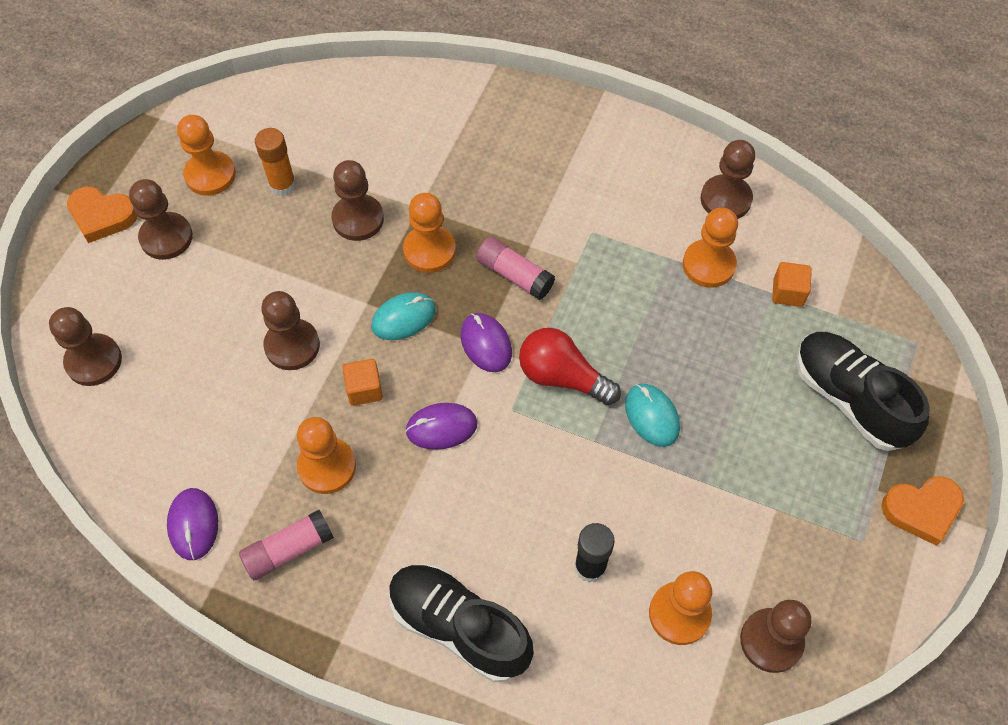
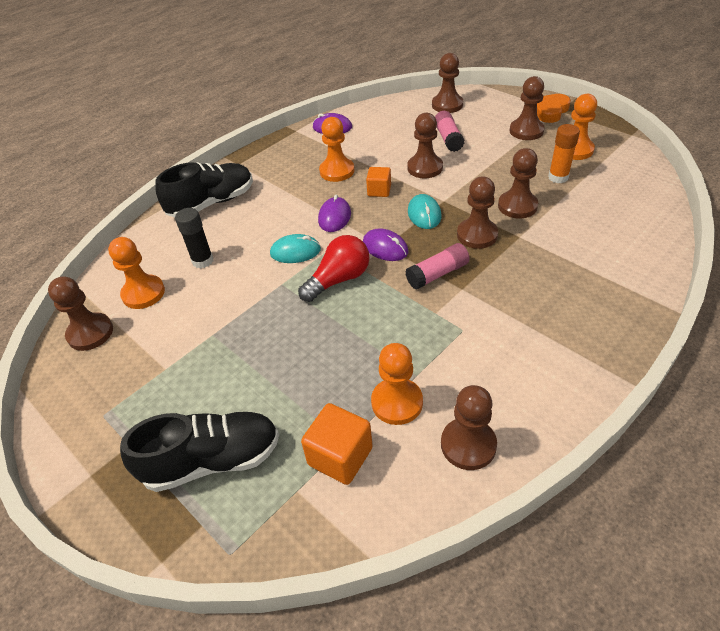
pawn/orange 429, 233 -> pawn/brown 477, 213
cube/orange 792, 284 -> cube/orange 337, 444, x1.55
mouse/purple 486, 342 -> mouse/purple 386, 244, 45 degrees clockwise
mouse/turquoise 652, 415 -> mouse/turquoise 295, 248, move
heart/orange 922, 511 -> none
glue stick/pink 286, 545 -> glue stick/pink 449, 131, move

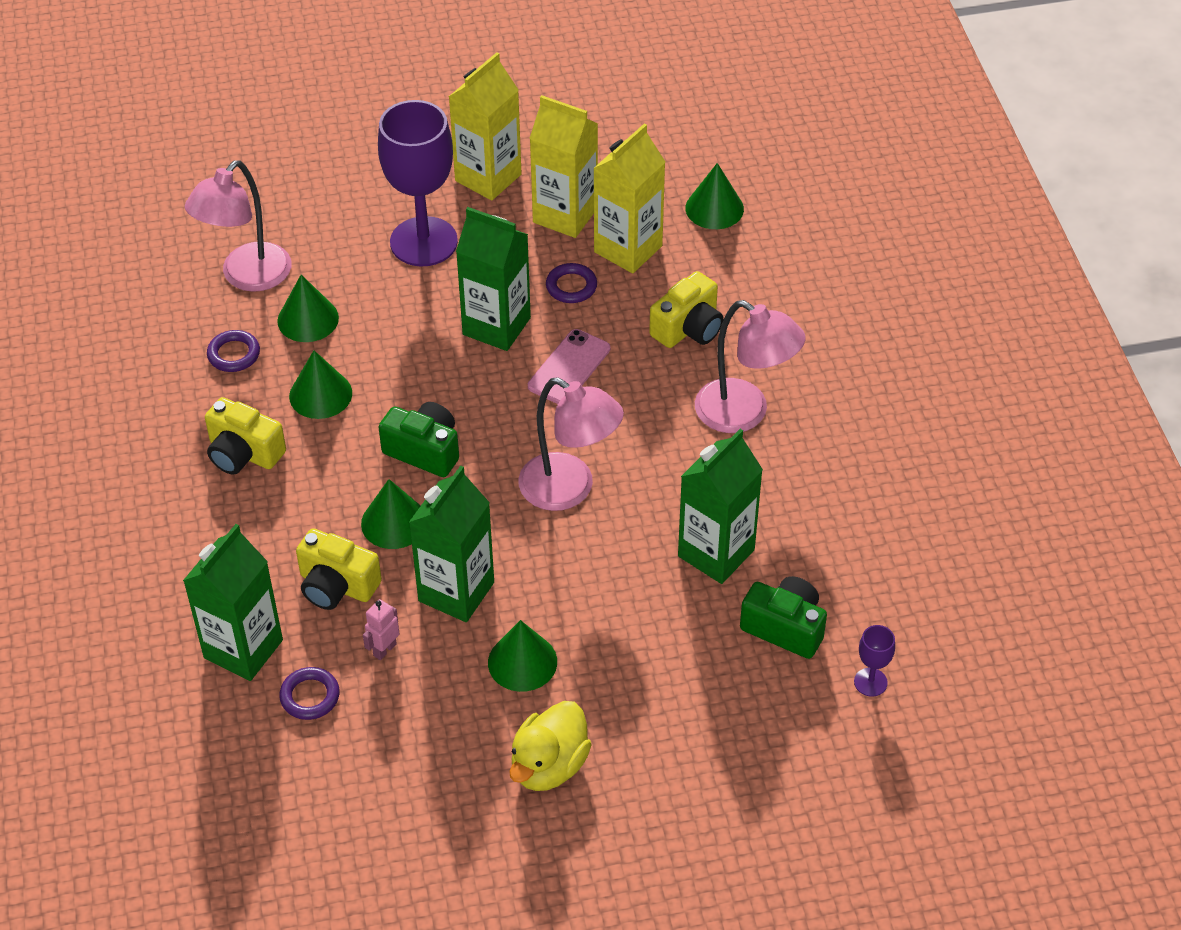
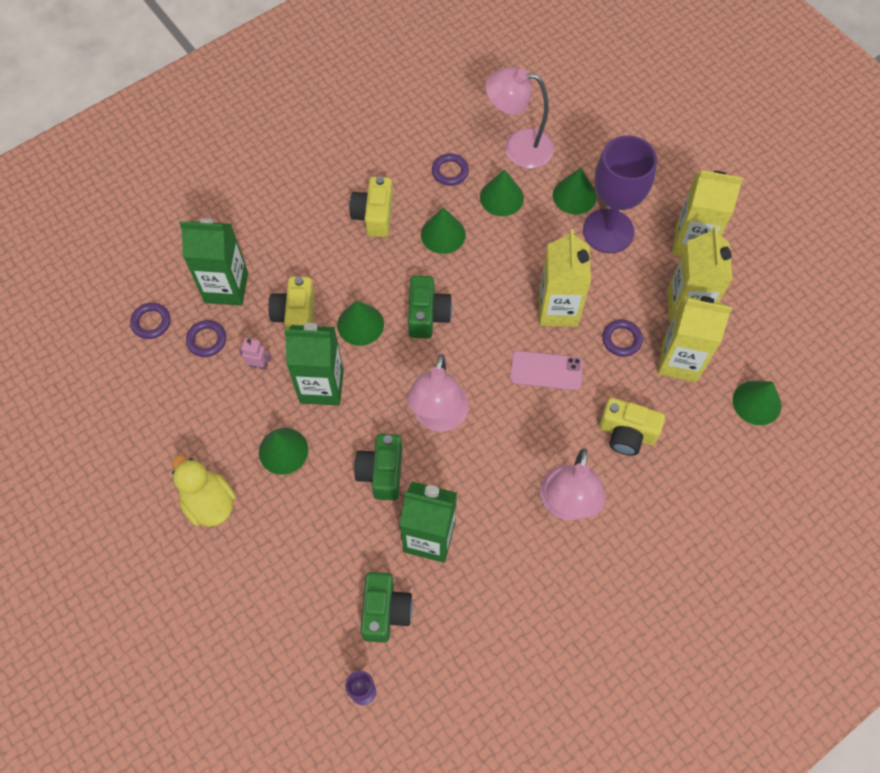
carton/green 493, 279 -> carton/yellow 565, 278
duck/yellow 550, 746 -> duck/yellow 204, 491, 45 degrees clockwise
none -> cone/green 575, 191
none -> ring/purple 150, 321
none -> camera/green 378, 467

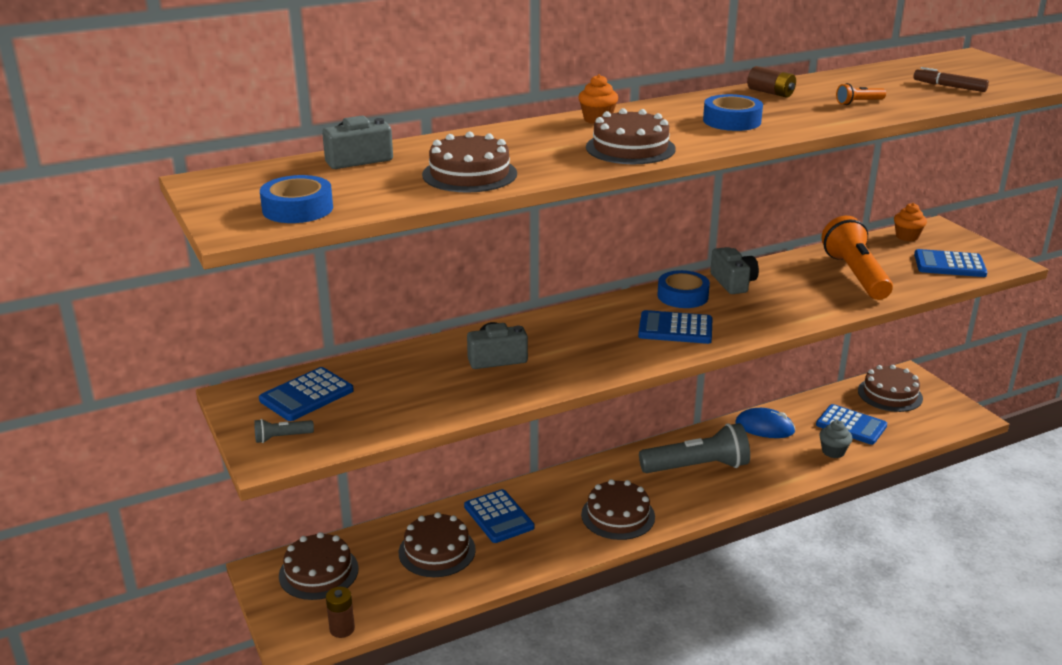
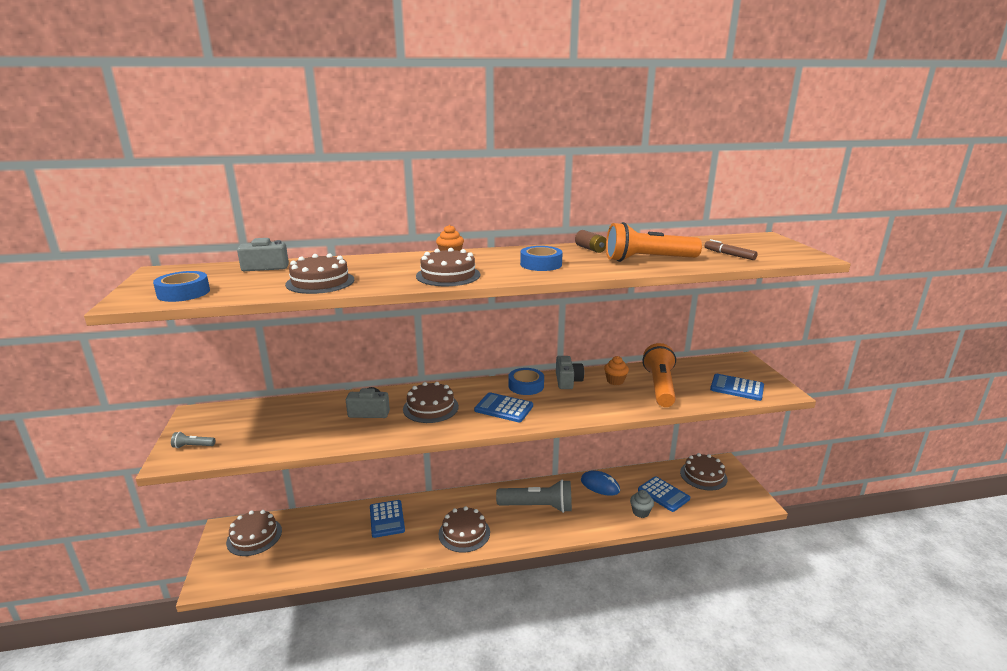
flashlight/orange 861, 94 -> flashlight/orange 654, 242, x2.46
cupcake/orange 910, 222 -> cupcake/orange 616, 370, move
calculator/blue 306, 394 -> none
cake/brown 437, 544 -> cake/brown 431, 402, move
battery/brown 340, 612 -> none

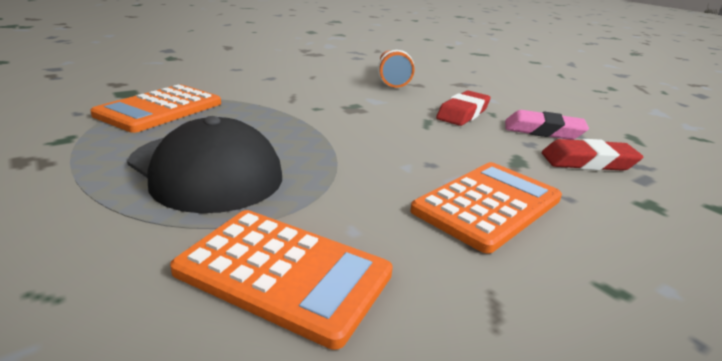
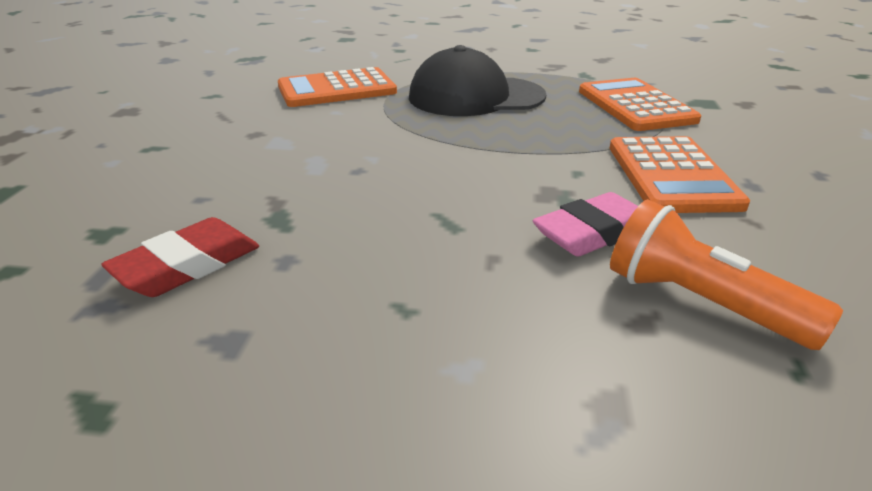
eraser/red 463, 108 -> none
eraser/pink 547, 125 -> eraser/pink 585, 224, move
calculator/orange 486, 208 -> calculator/orange 680, 174, move

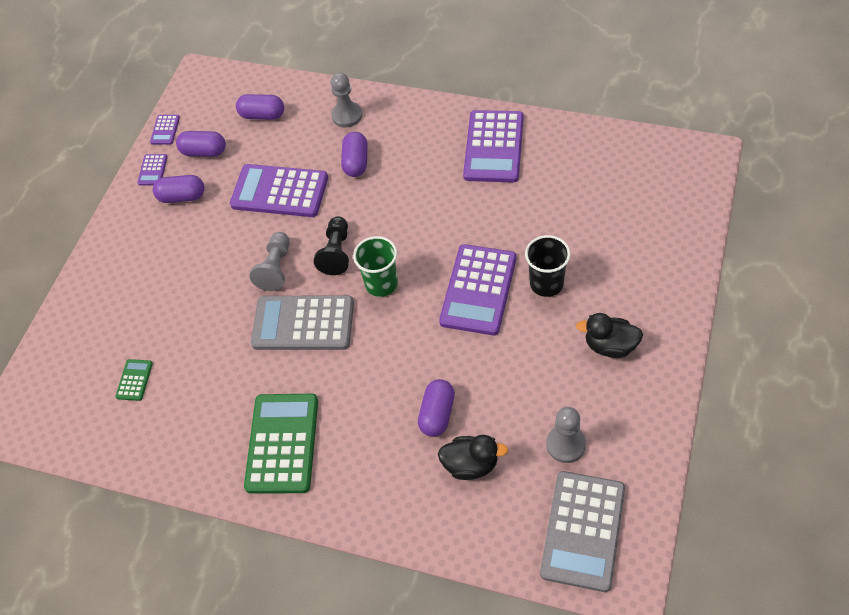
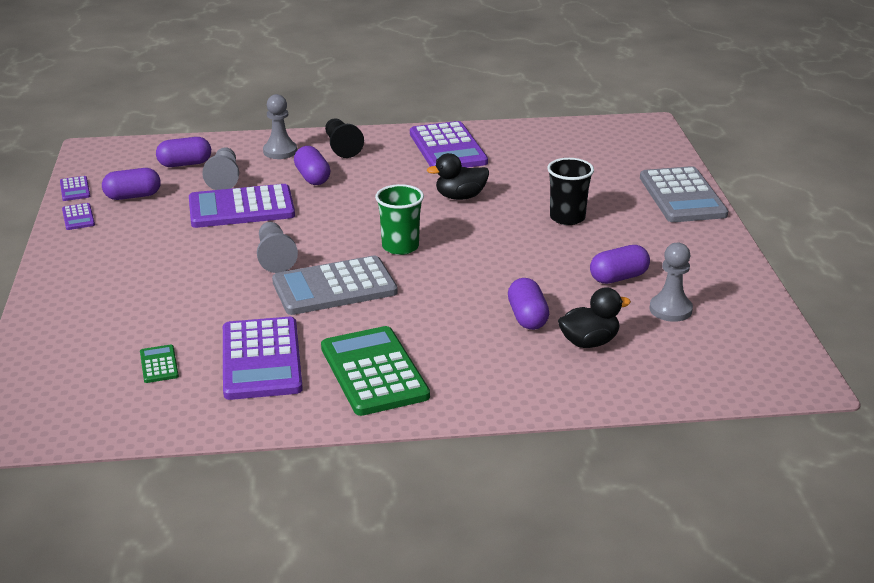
capsule/purple 179, 189 -> capsule/purple 620, 264, move
pawn/black 331, 245 -> pawn/black 344, 138, move
calculator/purple 477, 289 -> calculator/purple 263, 358, move
duck/black 609, 335 -> duck/black 458, 176, move
calculator/grey 582, 531 -> calculator/grey 684, 194, move
none -> pawn/grey 220, 168

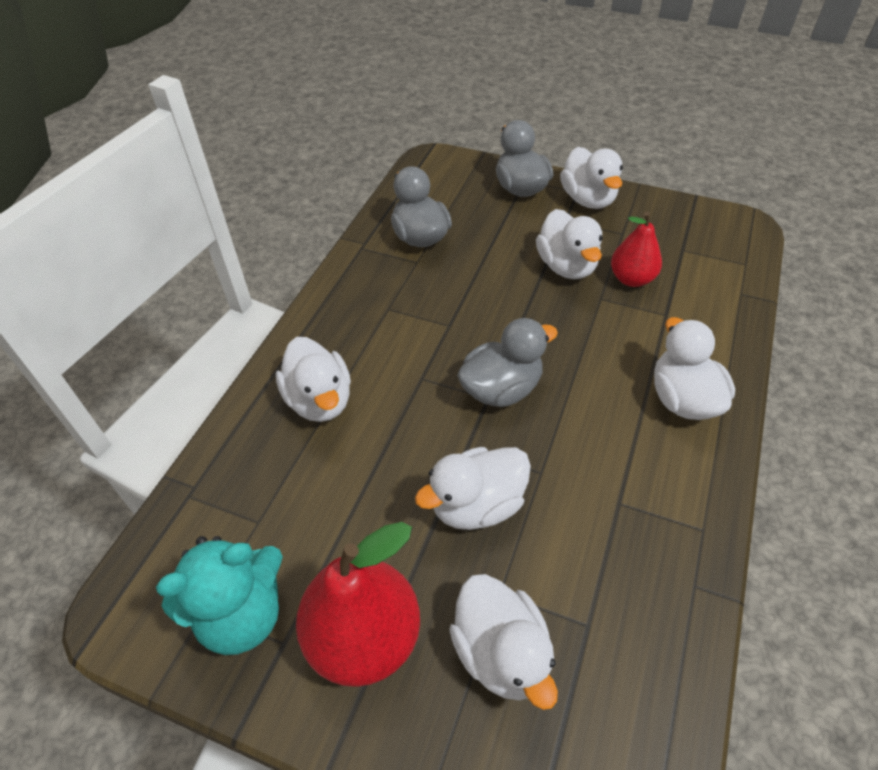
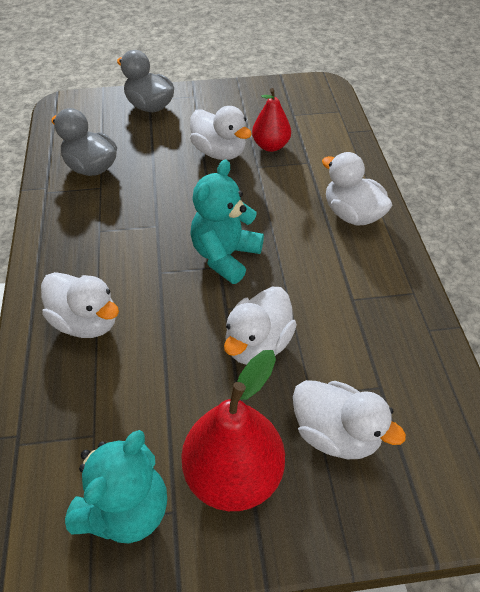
duck/white 591, 178 -> none
duck/grey 507, 362 -> teddy bear/turquoise 227, 221

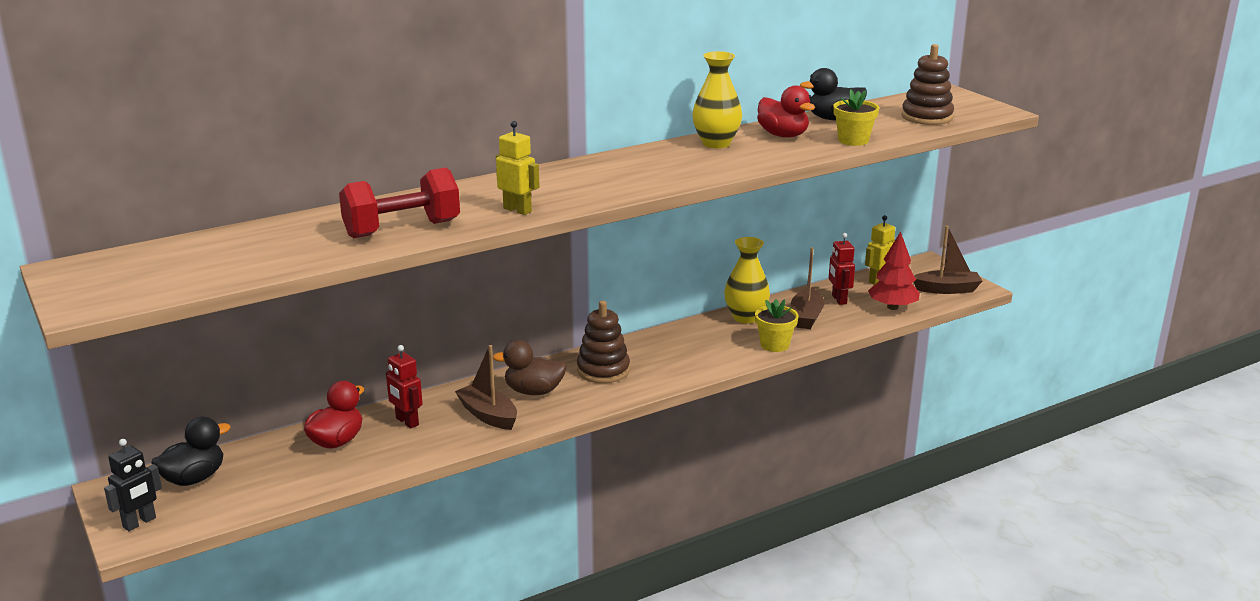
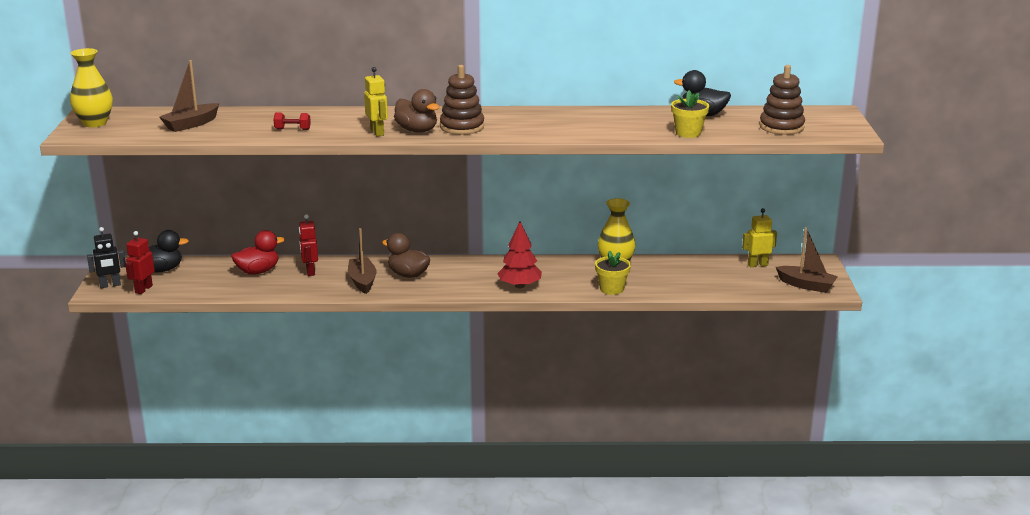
vase/yellow 717, 99 -> vase/yellow 91, 87, move
duck/red 786, 111 -> none
dumbbell/red 399, 202 -> dumbbell/red 292, 121, x0.45
tree/red 894, 270 -> tree/red 519, 255, move
robot/red 842, 269 -> robot/red 140, 262, move
boat/brown 808, 288 -> boat/brown 189, 96, move
stacking toy/brown 603, 342 -> stacking toy/brown 462, 100, move
none -> duck/brown 417, 111

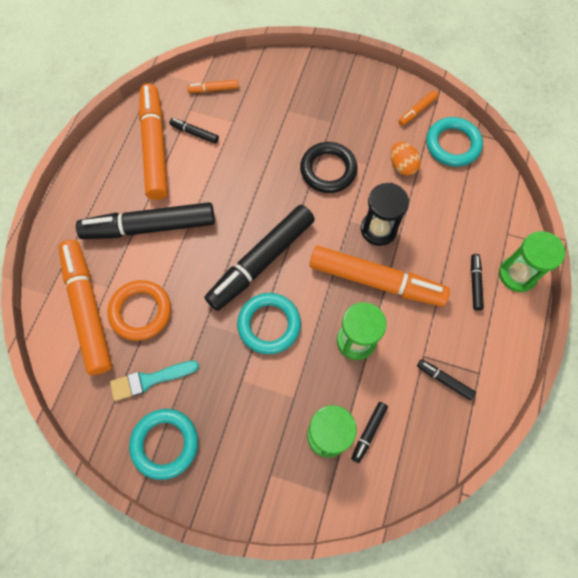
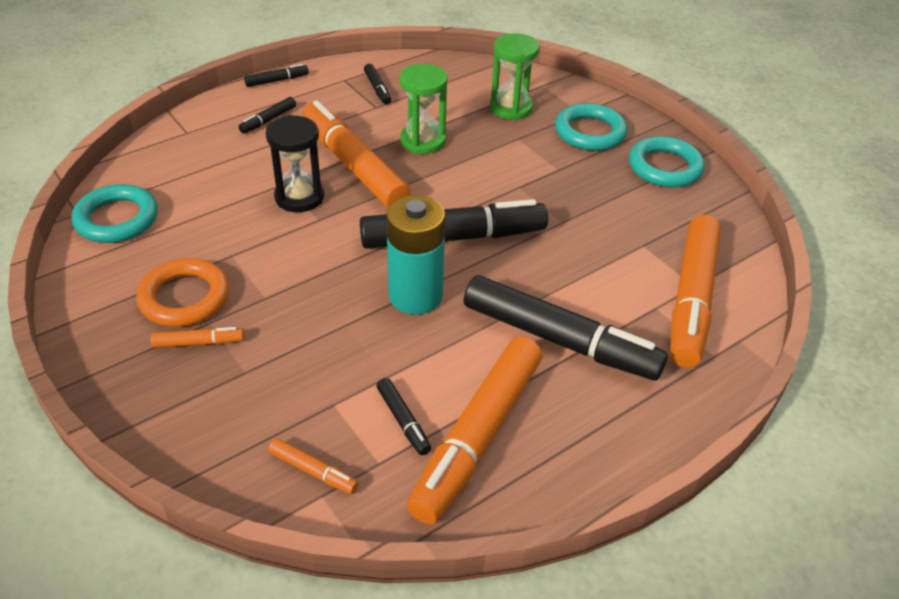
marker/orange 418, 108 -> marker/orange 197, 337, move
ring/black 328, 167 -> none
egg/orange 406, 158 -> none
hourglass/green 532, 261 -> none
ring/orange 139, 310 -> ring/orange 182, 292, move
ring/turquoise 269, 323 -> ring/turquoise 591, 127, move
brush/turquoise 154, 381 -> none
marker/black 369, 432 -> marker/black 276, 75, move
none -> battery/turquoise 416, 255

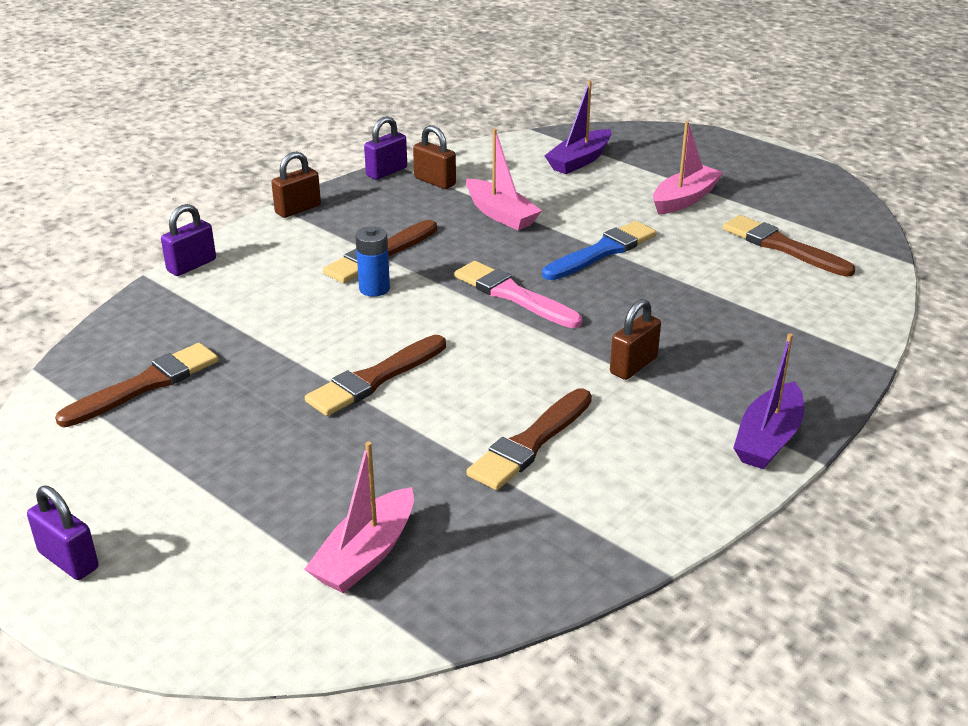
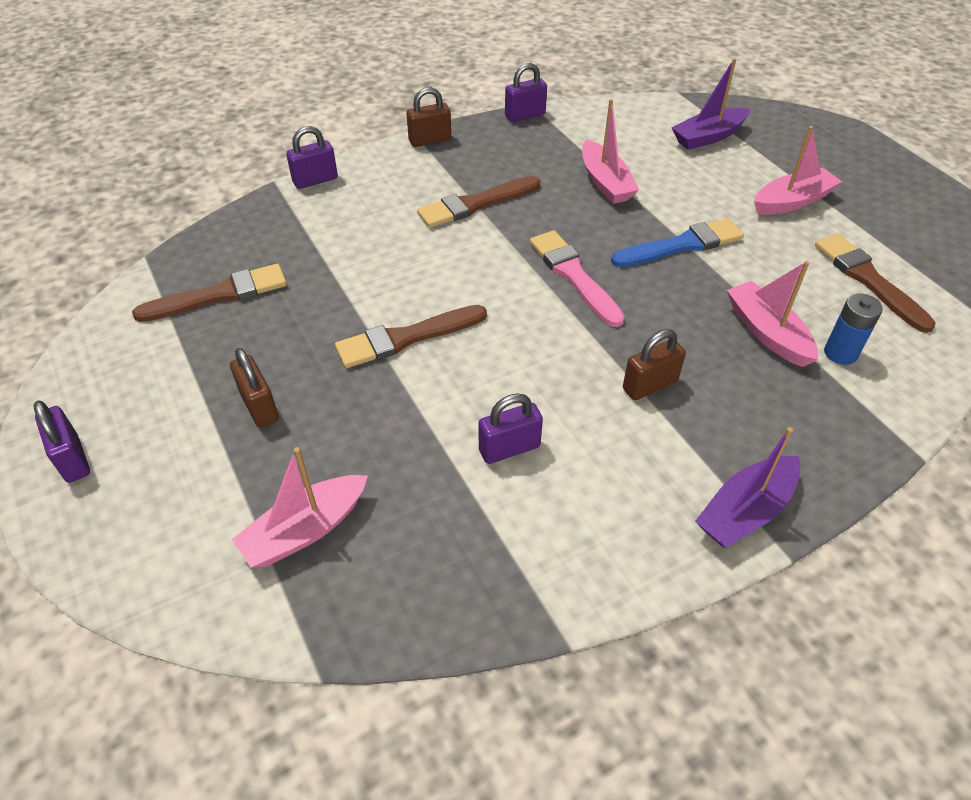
padlock/brown 434, 157 -> padlock/brown 254, 388, move
battery/blue 372, 261 -> battery/blue 853, 329, move
brush/brown 529, 439 -> padlock/purple 510, 428
none -> boat/pink 772, 314

